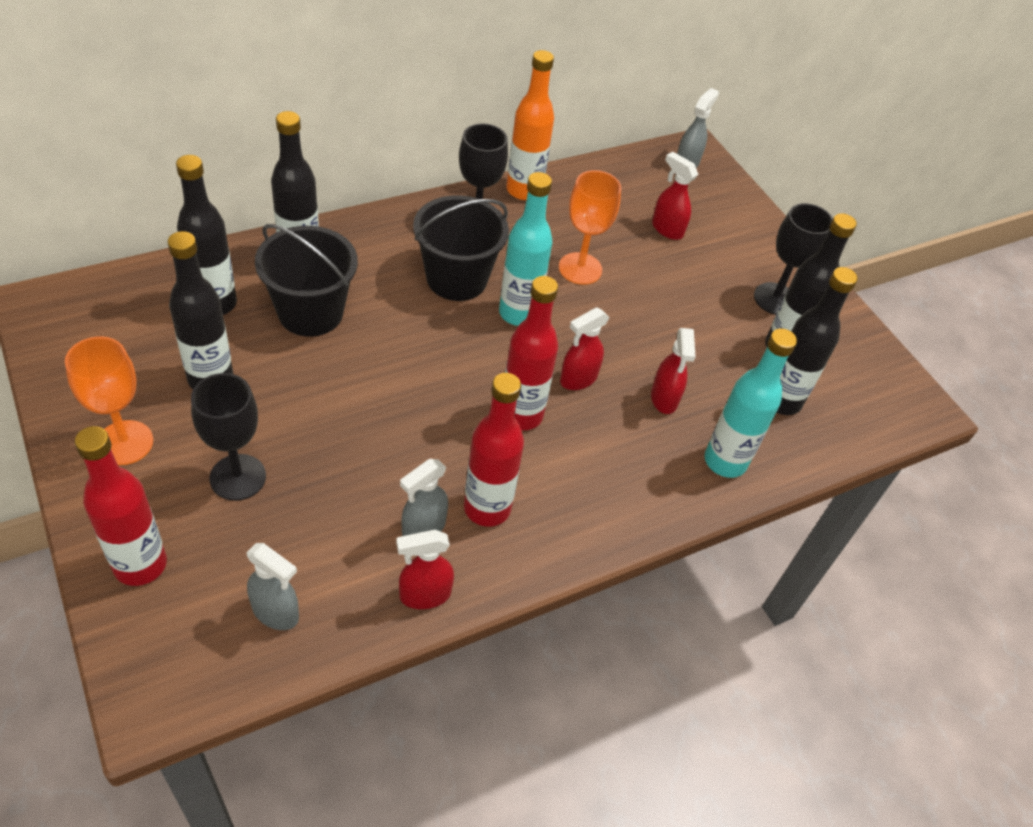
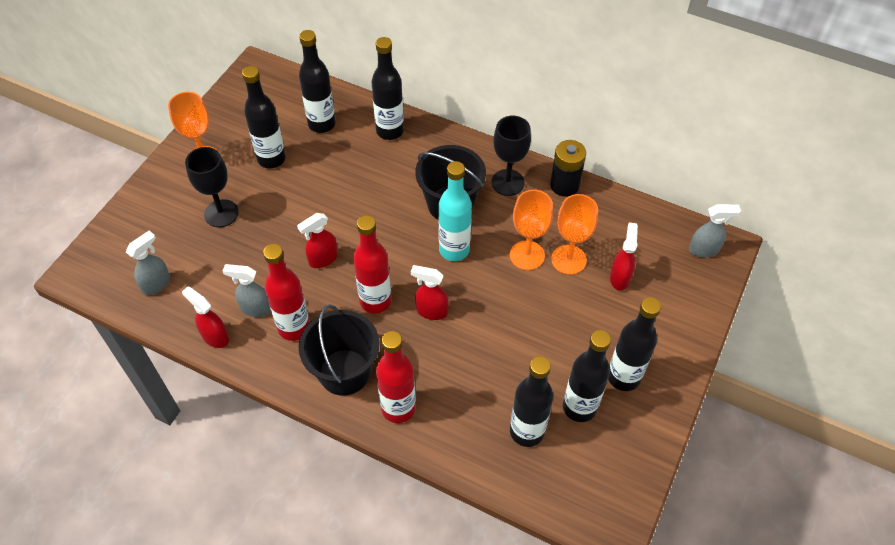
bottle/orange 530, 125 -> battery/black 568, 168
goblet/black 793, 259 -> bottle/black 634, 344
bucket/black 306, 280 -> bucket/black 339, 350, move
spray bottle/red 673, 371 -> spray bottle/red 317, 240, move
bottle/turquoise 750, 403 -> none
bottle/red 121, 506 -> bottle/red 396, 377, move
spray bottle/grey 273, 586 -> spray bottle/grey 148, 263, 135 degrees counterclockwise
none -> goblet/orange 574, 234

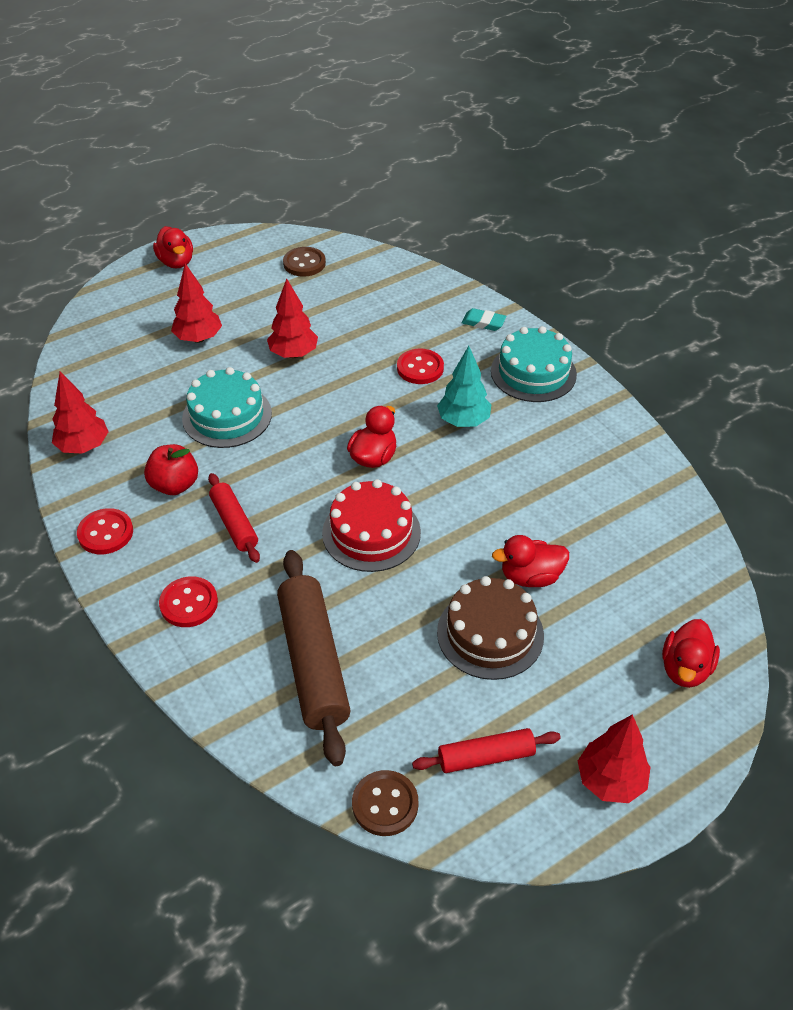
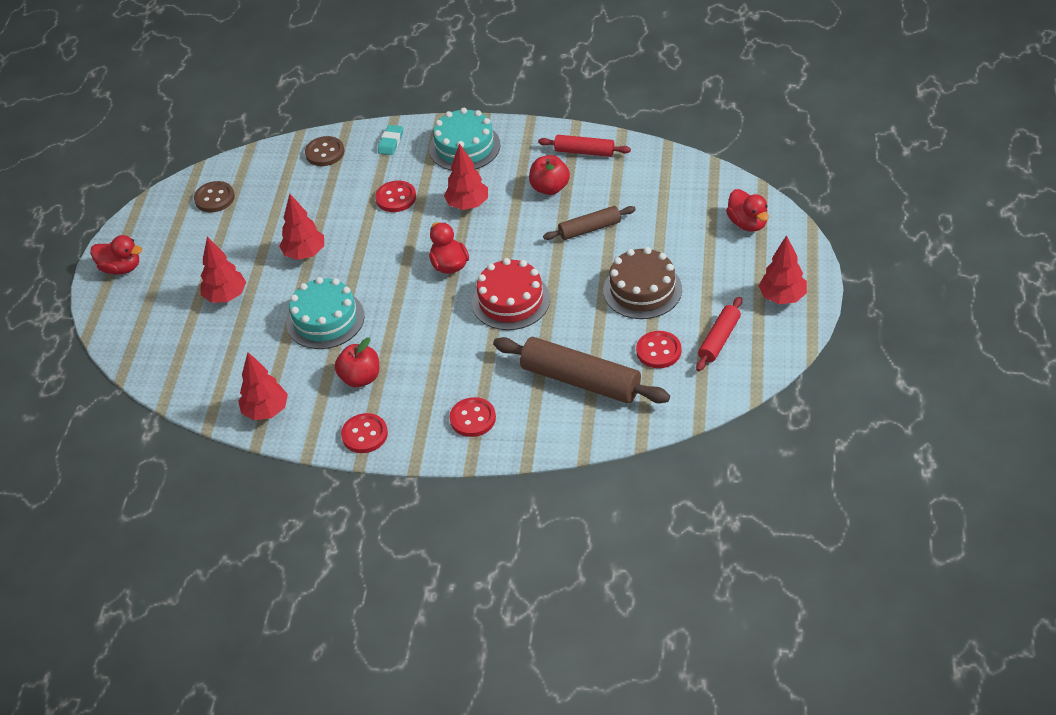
eraser/turquoise 483, 319 -> eraser/turquoise 390, 140, 45 degrees counterclockwise
tree/turquoise 464, 386 -> tree/red 466, 176
rolling pin/red 234, 518 -> rolling pin/red 584, 146, move
duck/red 530, 561 -> none
button/brown 385, 803 -> button/brown 325, 151, move
none -> apple/red 549, 175
none -> rolling pin/brown 589, 223
none -> button/red 658, 349

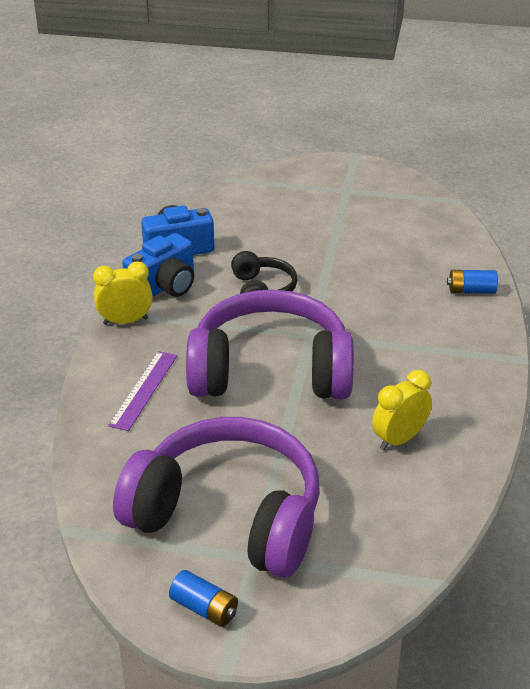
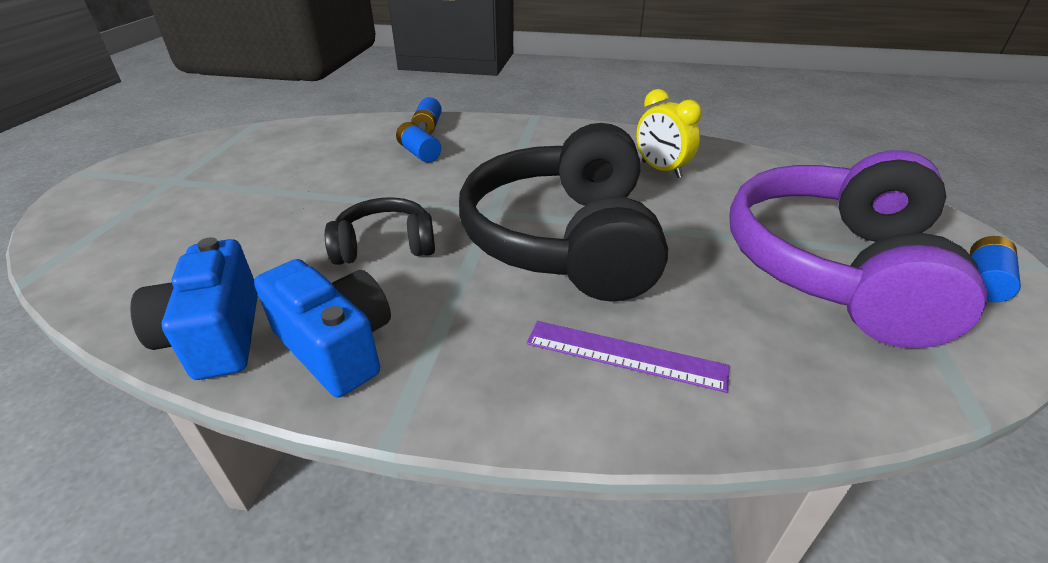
clock/yellow 123, 293 -> none
headphones/purple 270, 344 -> headphones/black 563, 212
none -> battery/blue 418, 142

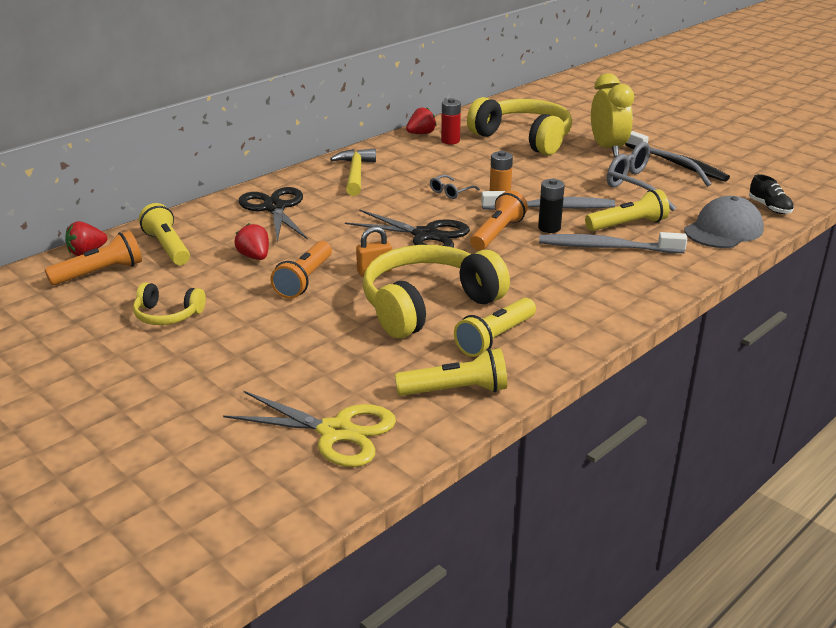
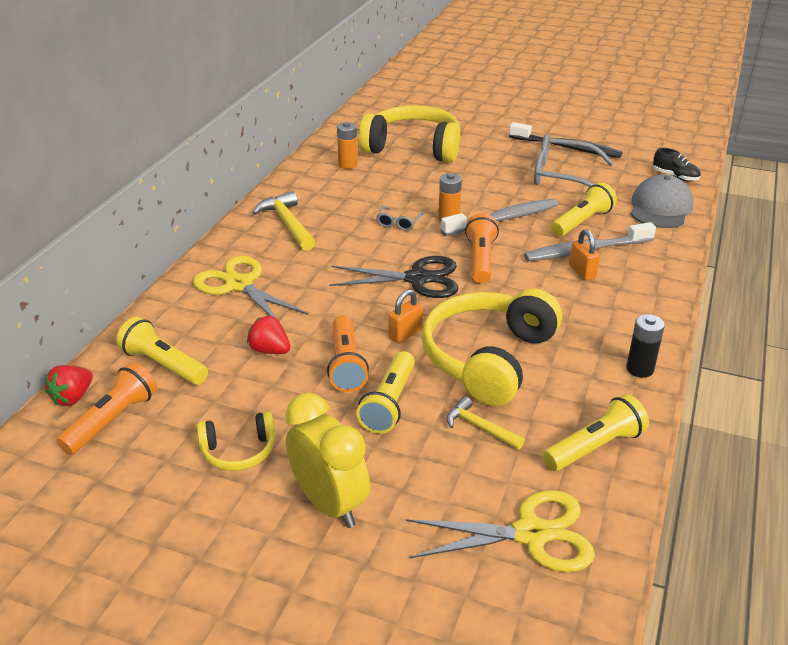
clock/yellow 612, 115 -> clock/yellow 328, 460, move
battery/red 451, 121 -> battery/orange 347, 145
strawberry/red 421, 120 -> none
battery/black 551, 205 -> battery/black 645, 346, move
scissors/black 273, 214 -> scissors/yellow 250, 287
flashlight/yellow 495, 327 -> flashlight/yellow 385, 392, move
none -> padlock/orange 584, 254
none -> hammer/yellow 486, 423

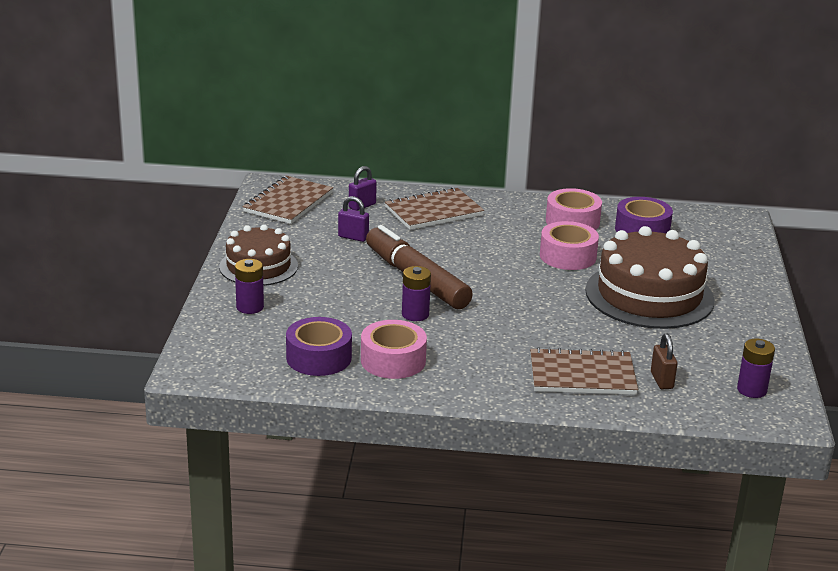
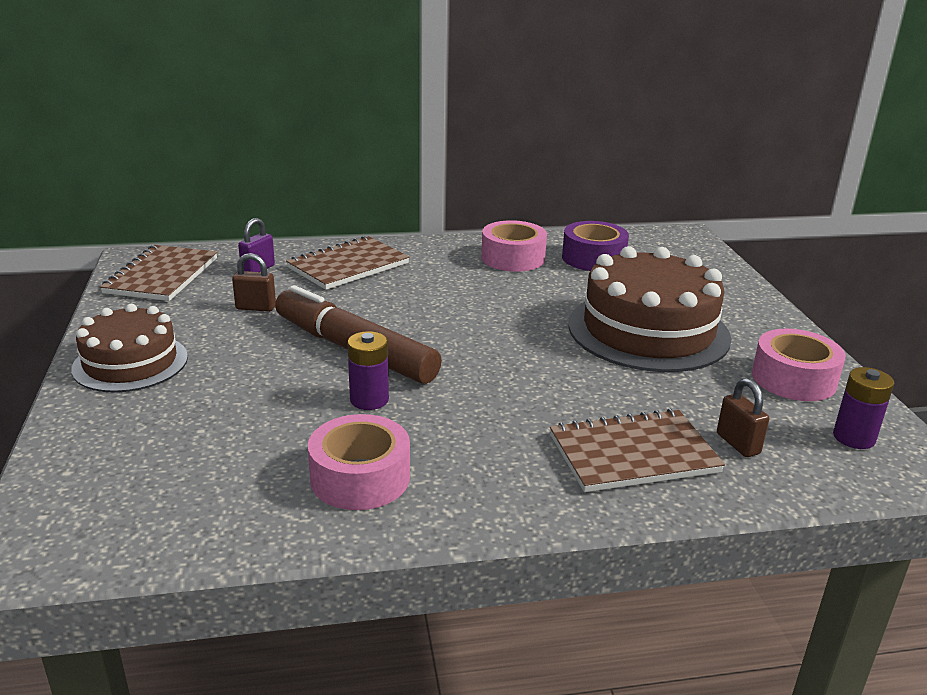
padlock/purple 353, 219 -> padlock/brown 254, 282
tape/pink 569, 245 -> tape/pink 799, 365, move
battery/purple 249, 286 -> none
tape/purple 319, 346 -> none

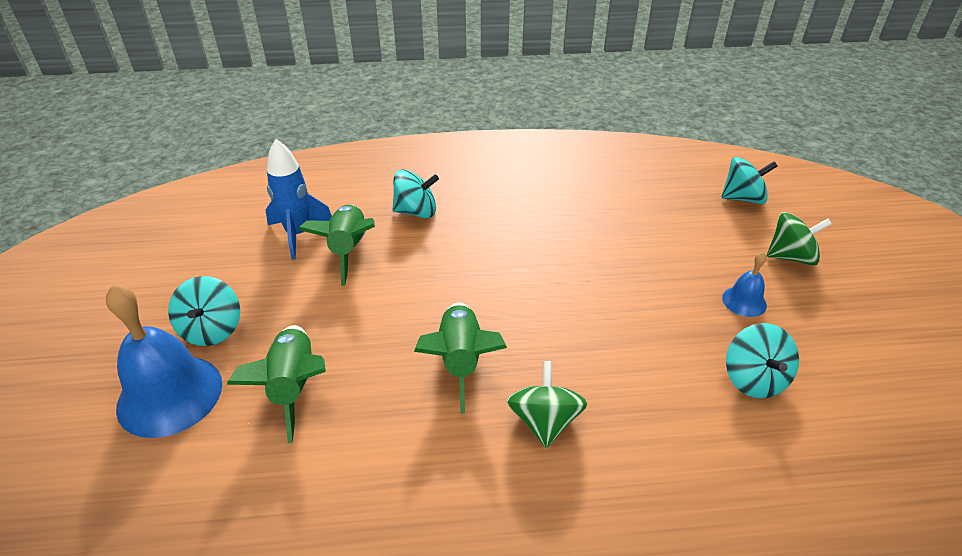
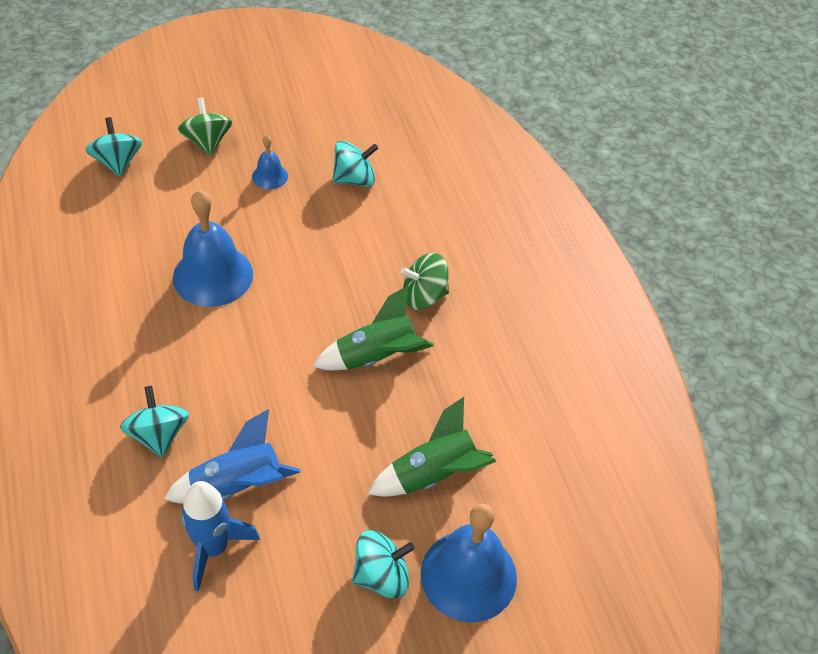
rocket/green 336, 245 -> rocket/blue 232, 456
none -> bell/blue 213, 248

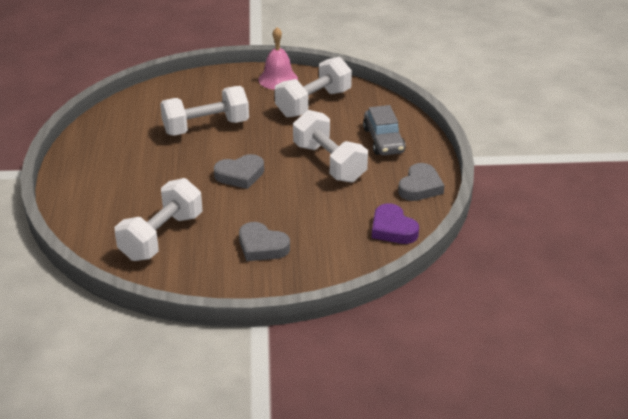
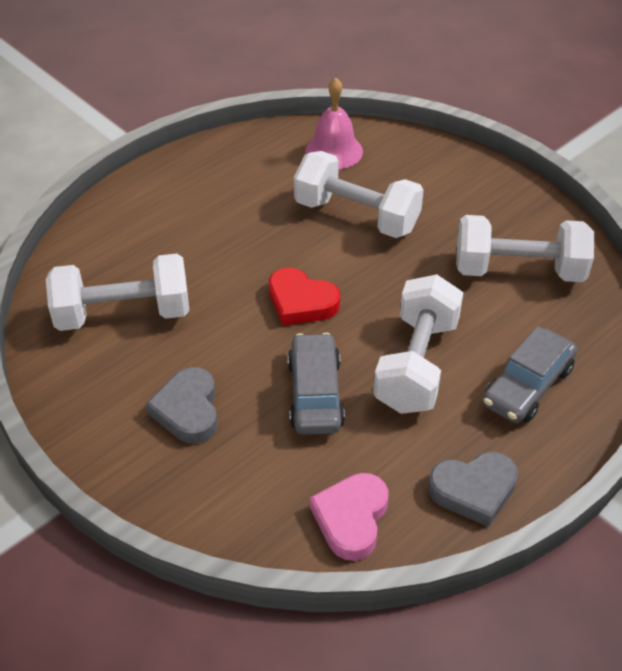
bell/pink 278, 58 -> bell/pink 334, 123, move
heart/grey 239, 171 -> heart/red 304, 297
heart/purple 395, 223 -> heart/pink 349, 517
none -> car/grey 316, 384

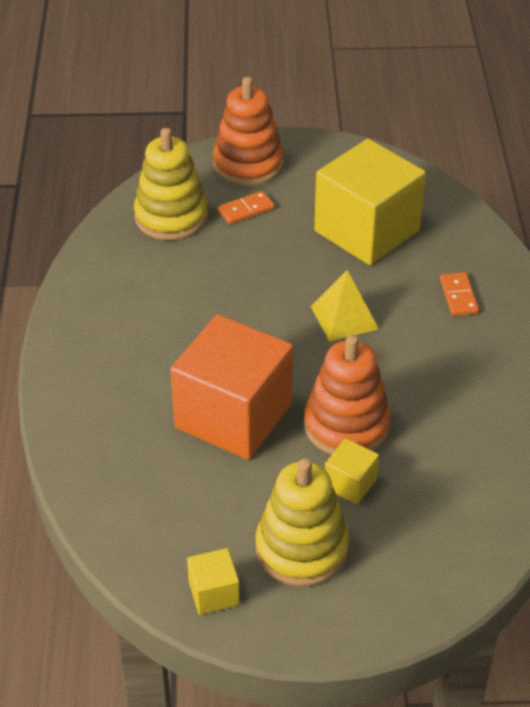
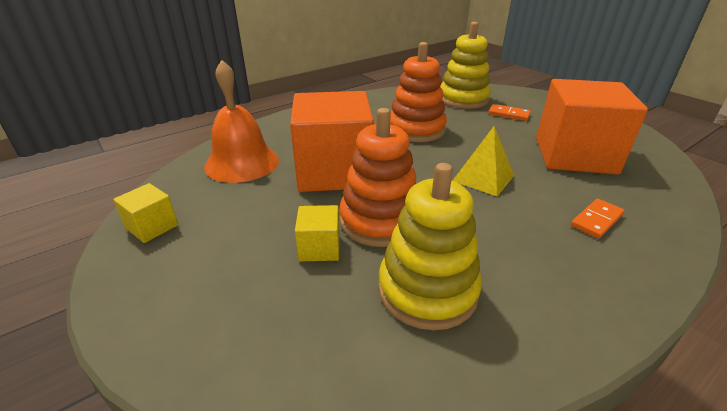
stacking toy/orange 248, 131 -> stacking toy/orange 418, 92, move
cube/yellow 370, 202 -> cube/orange 592, 127
stacking toy/yellow 302, 523 -> stacking toy/yellow 430, 246, move
none -> bell/orange 241, 121

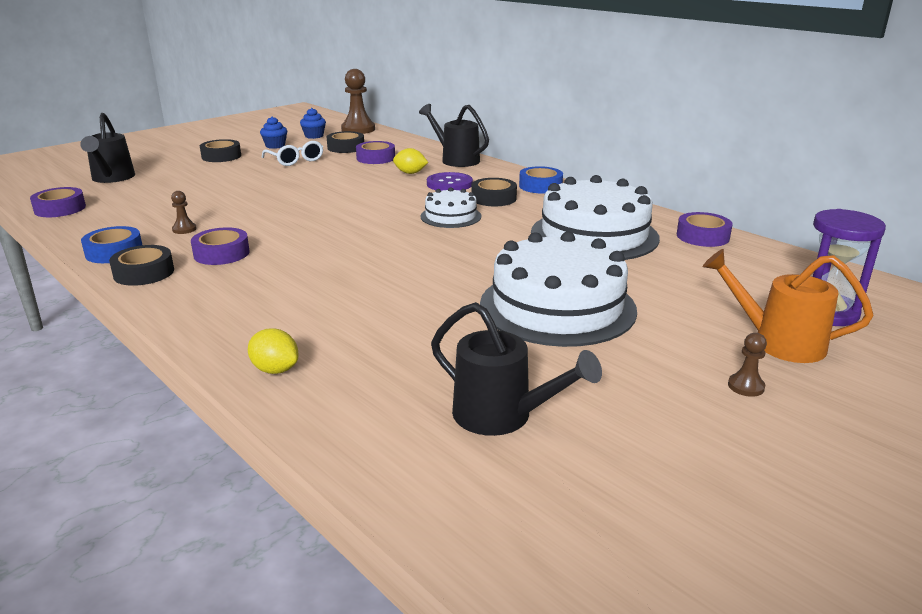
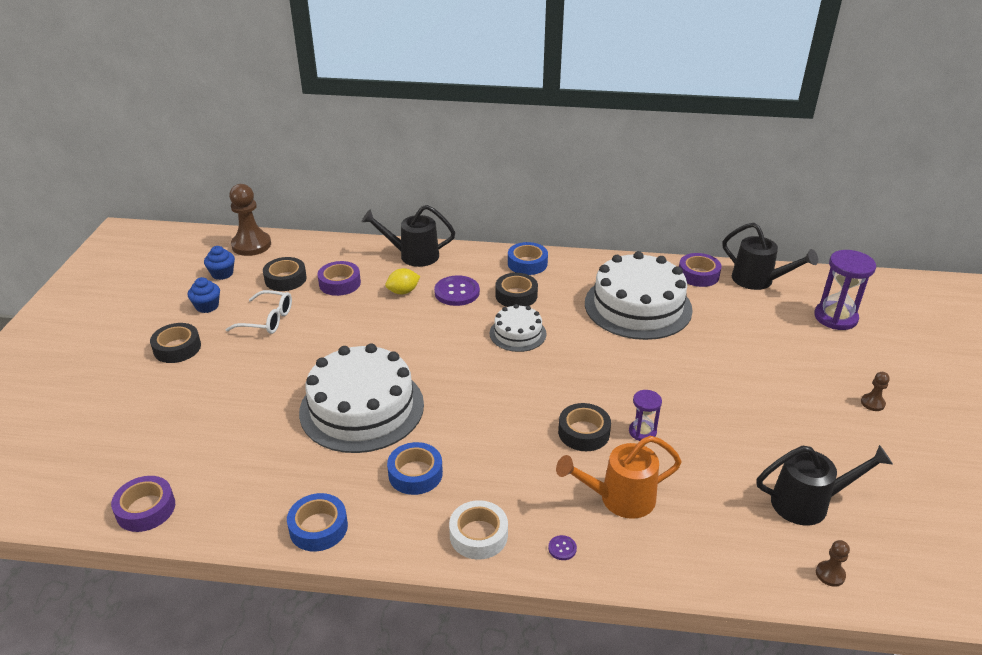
watering can/black 107, 148 -> watering can/black 770, 256, move
pawn/brown 184, 212 -> pawn/brown 833, 563, move
tape/purple 220, 246 -> tape/blue 415, 468
cake/white 558, 289 -> cake/white 361, 398, move
tape/black 141, 265 -> tape/black 584, 427, move
watering can/orange 788, 306 -> watering can/orange 619, 477, move
lemon/yellow 273, 351 -> none
none -> hourglass/purple 645, 415
none -> tape/white 478, 530
none -> button/purple 562, 547

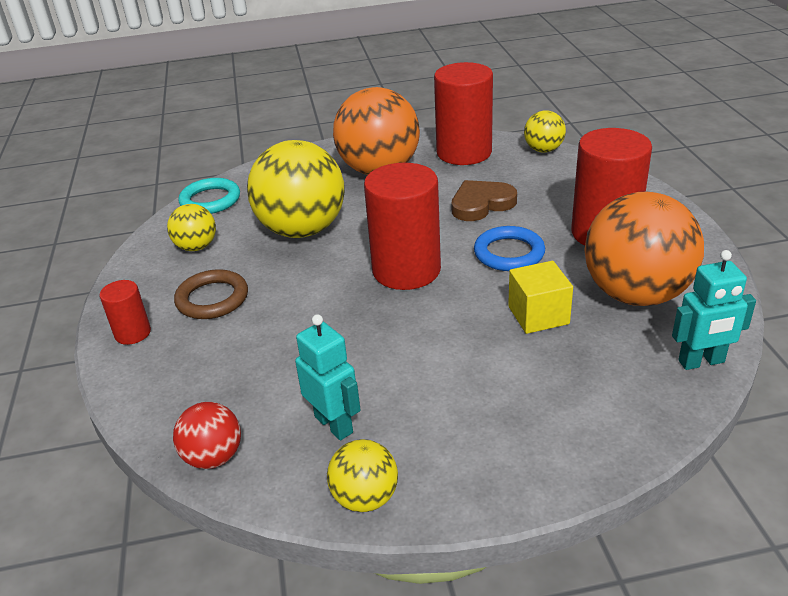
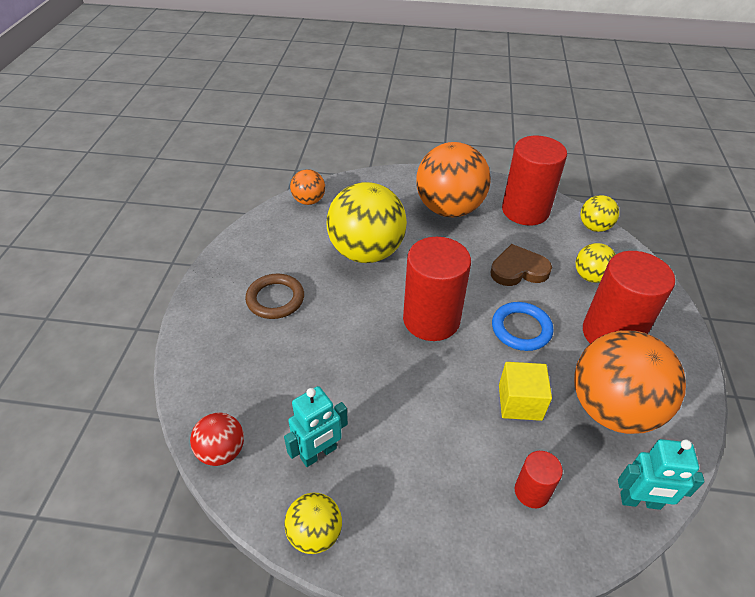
ring/turquoise 209, 196 -> ball/orange 307, 187
ball/yellow 191, 227 -> ball/yellow 596, 263, move
cylinder/red 125, 312 -> cylinder/red 539, 479, move
robot/turquoise 327, 377 -> robot/turquoise 316, 426, 75 degrees clockwise

